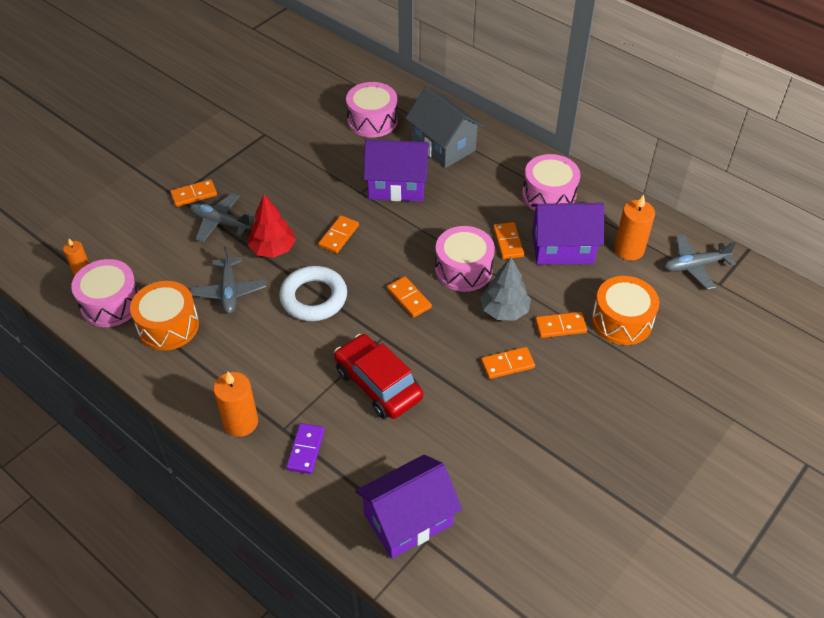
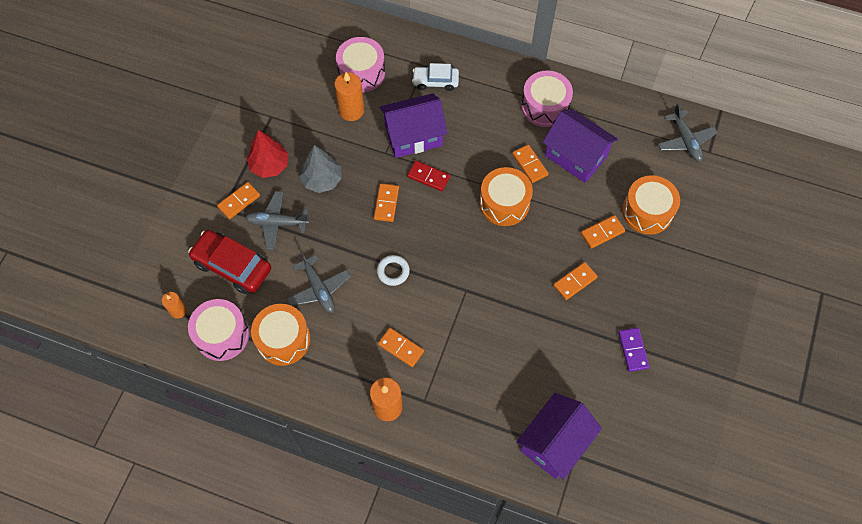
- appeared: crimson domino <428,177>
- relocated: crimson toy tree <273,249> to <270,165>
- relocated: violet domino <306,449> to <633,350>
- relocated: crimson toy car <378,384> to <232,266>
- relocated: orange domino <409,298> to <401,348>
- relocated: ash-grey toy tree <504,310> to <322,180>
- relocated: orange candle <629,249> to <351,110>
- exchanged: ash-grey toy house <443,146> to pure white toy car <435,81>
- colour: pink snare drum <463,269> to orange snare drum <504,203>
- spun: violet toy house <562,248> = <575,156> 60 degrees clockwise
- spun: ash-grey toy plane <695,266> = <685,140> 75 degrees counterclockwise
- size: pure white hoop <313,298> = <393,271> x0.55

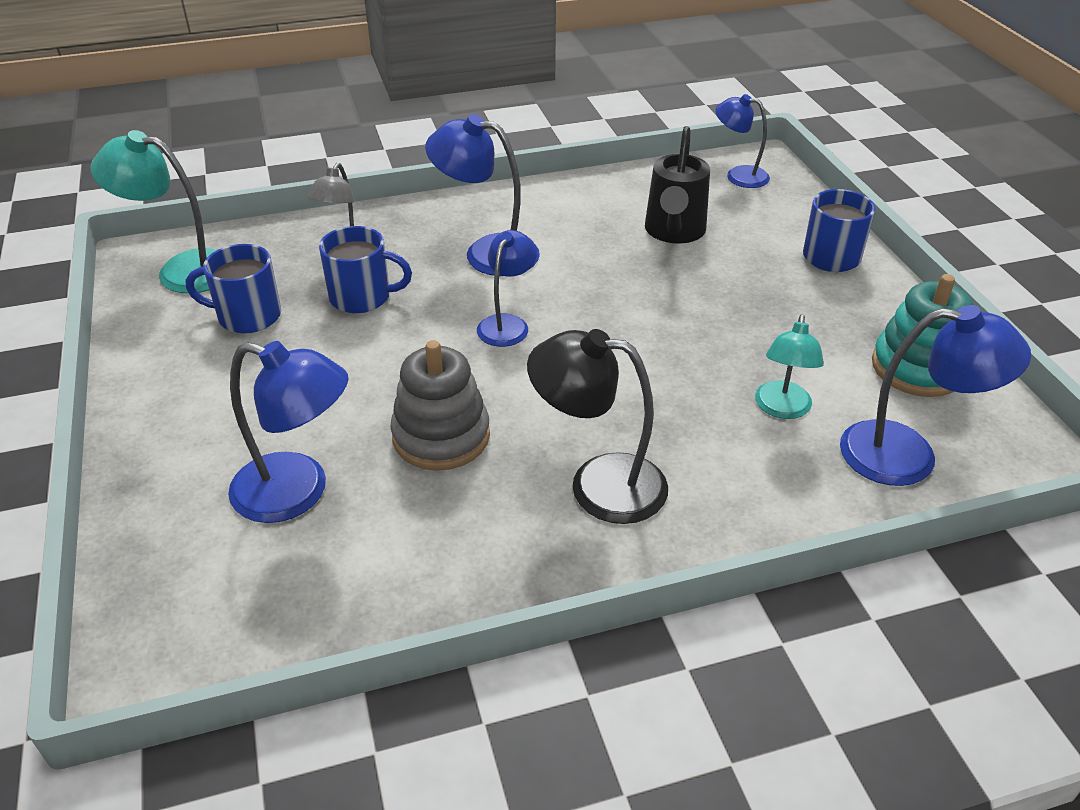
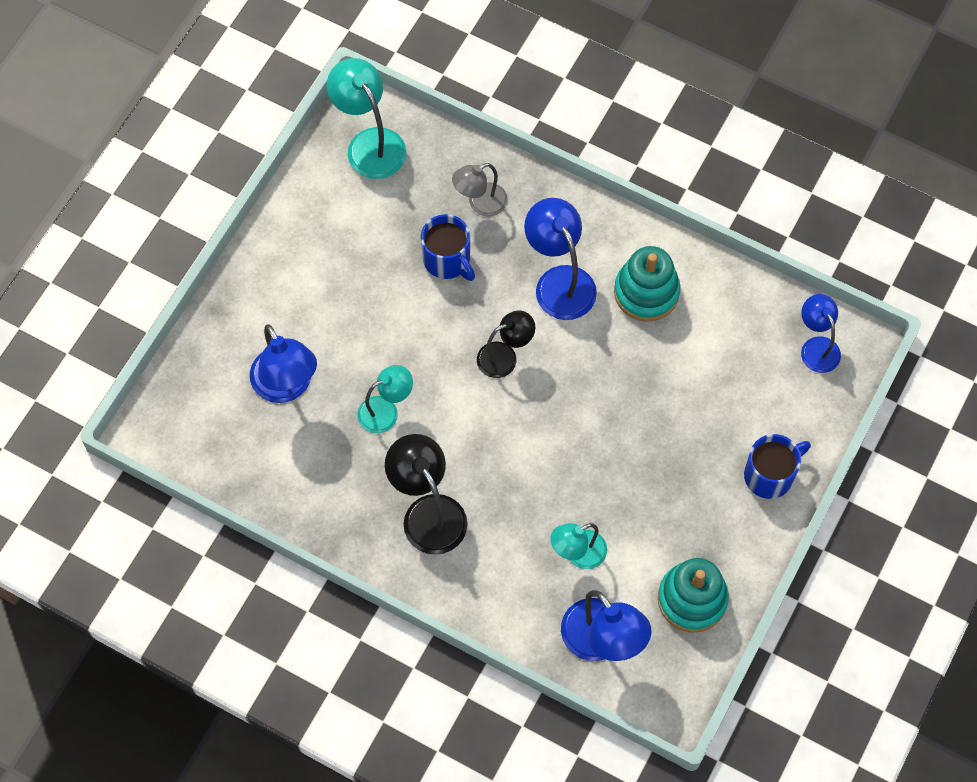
- missing: blue mug <247,316>
- missing: jet-black watering can <674,232>
- appeared: turquoise stacking rings <646,292>
- exchanged: ash-grey stacking rings <441,436> to turquoise reading lamp <386,411>
- colour: blue reading lamp <507,324> to jet-black reading lamp <505,356>

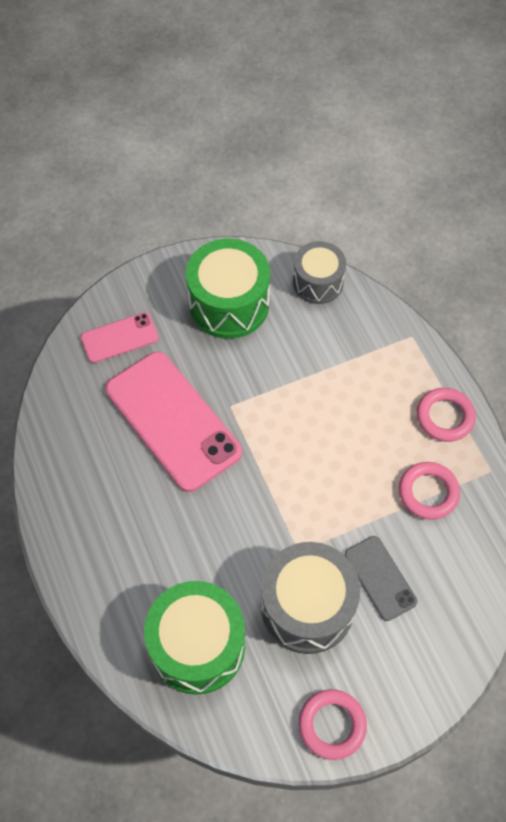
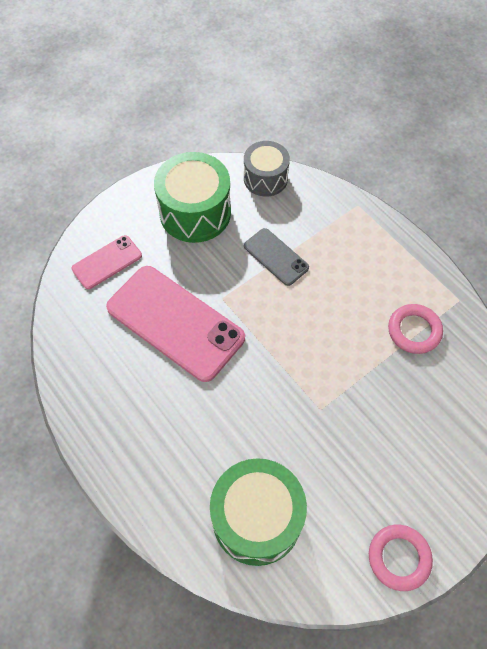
- missing: ash-grey snare drum <307,607>
- missing: pink hoop <445,417>
- relocated: ash-grey phone <380,578> to <276,257>

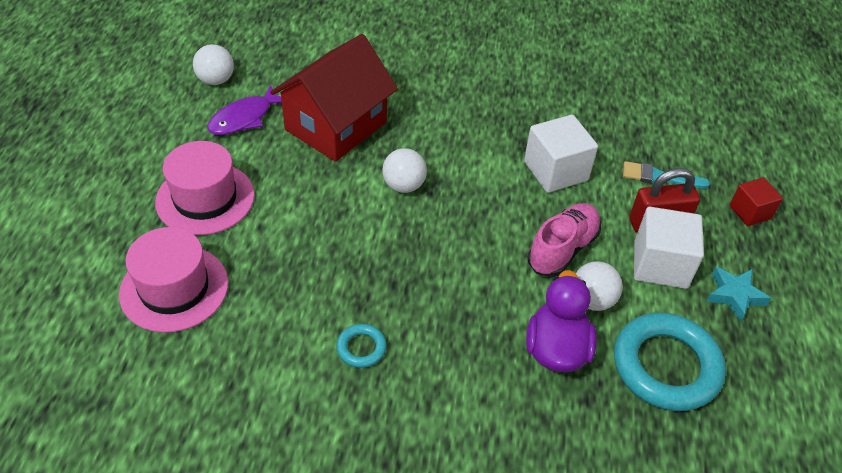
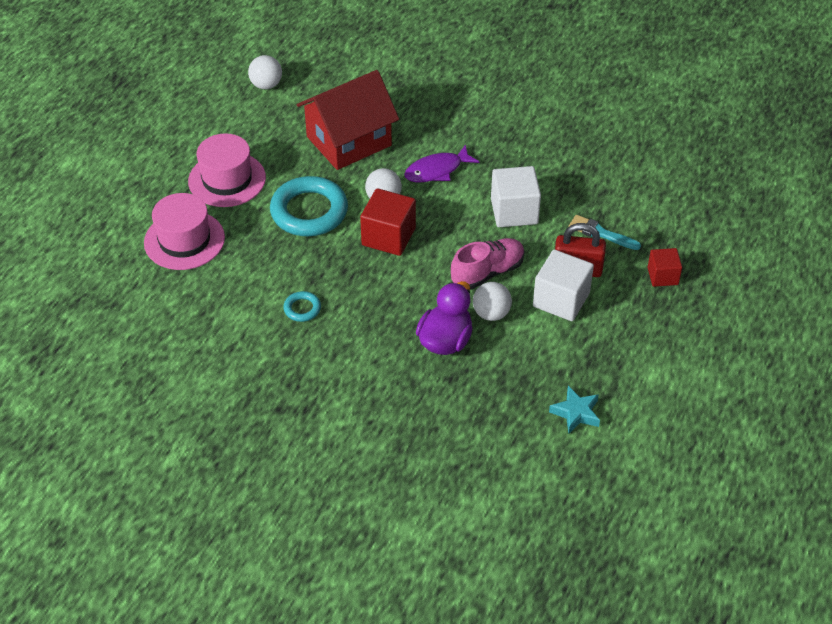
- appeared: crimson solid cube <388,237>
- relocated: violet fish figure <244,118> to <437,170>
- relocated: turquoise hoop <666,366> to <309,211>
- relocated: turquoise star <734,295> to <576,413>

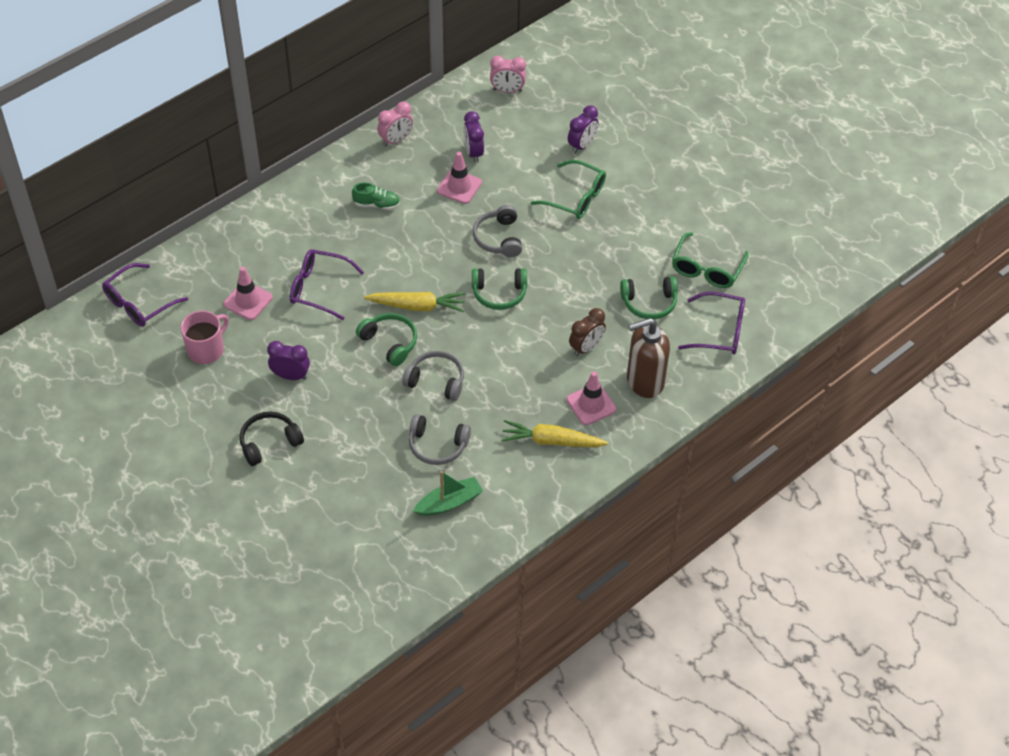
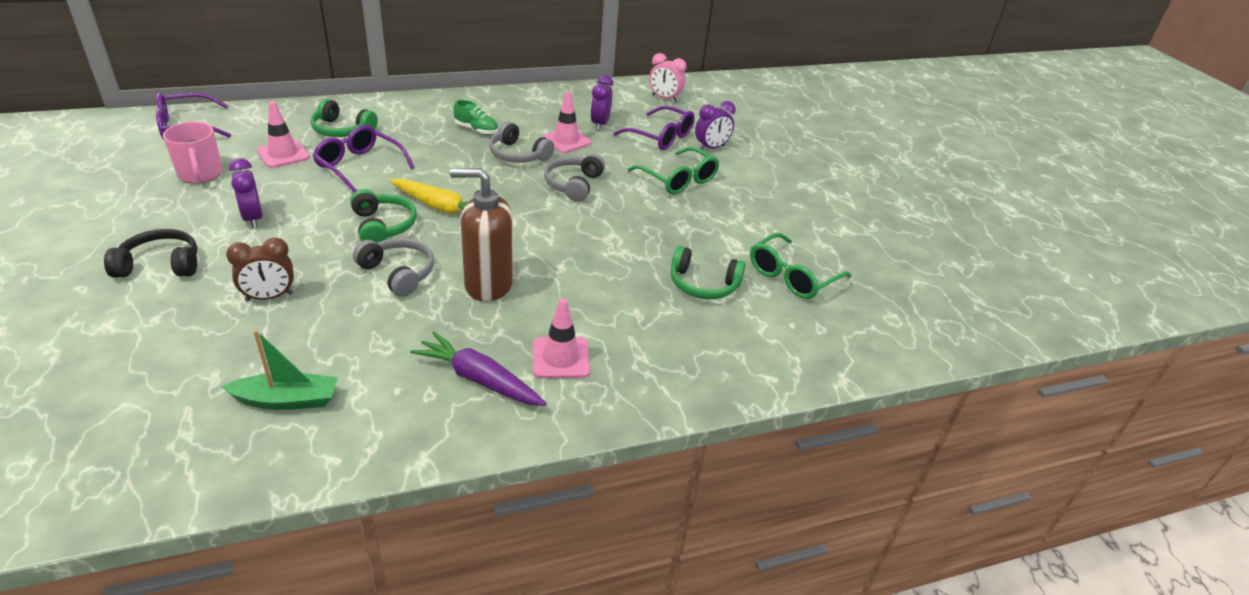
- missing: pink bedside clock <396,140>
- relocated: ash-grey over-ear headphones <437,445> to <518,155>
- relocated: emerald over-ear headphones <499,293> to <342,130>
- relocated: brown bedside clock <586,347> to <269,297>
- relocated: brown pump bottle <644,381> to <488,285>
- relocated: violet glasses <720,331> to <661,137>
- colour: golden root vegetable <552,441> to violet root vegetable <479,379>
- spun: pink mug <206,349> = <200,174> 90 degrees clockwise
- spun: violet bedside clock <290,376> = <253,219> 150 degrees counterclockwise

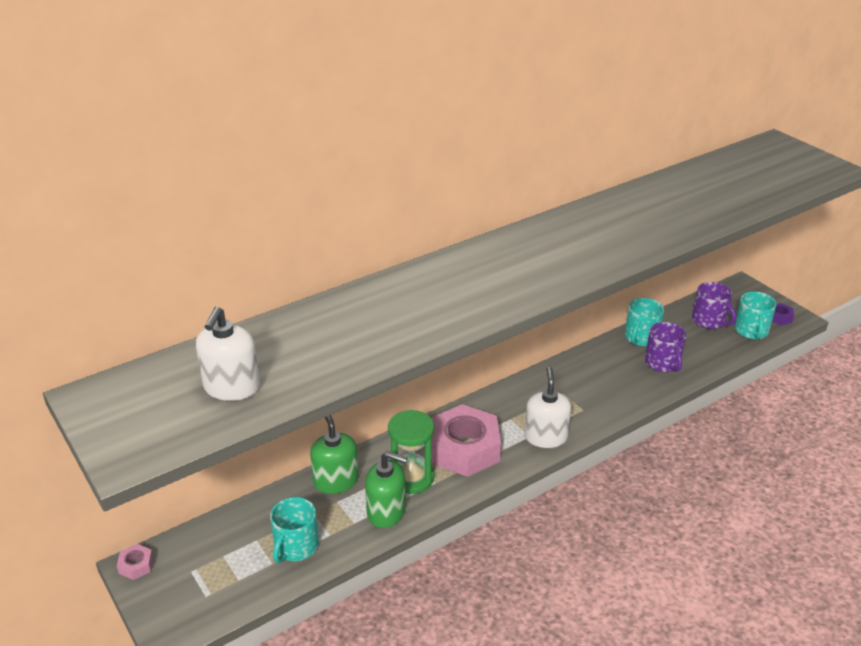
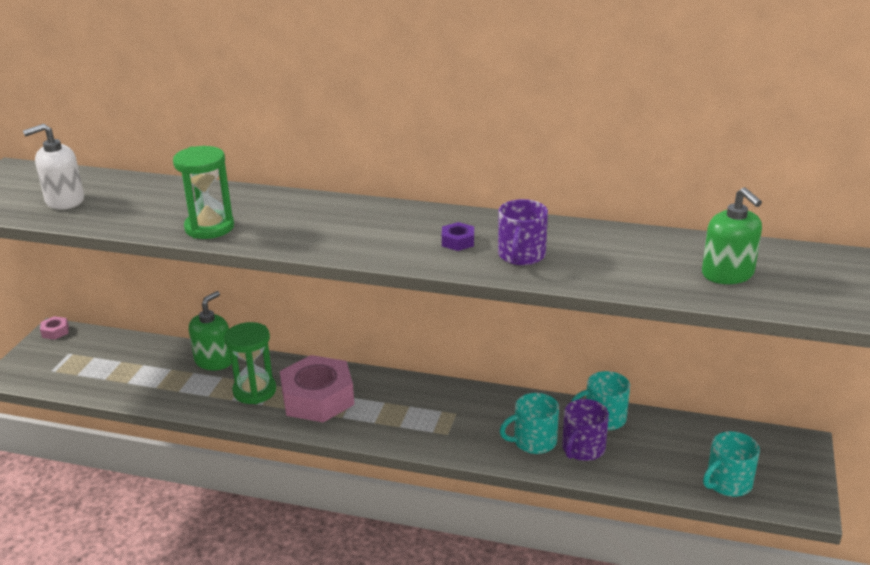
- missing: pure white pump bottle <545,437>
- appeared: emerald sand timer <209,228>
- relocated: turquoise mug <296,546> to <533,441>
- relocated: emerald pump bottle <386,512> to <727,274>
- relocated: violet mug <709,320> to <521,255>
- relocated: violet hex nut <779,317> to <458,241>

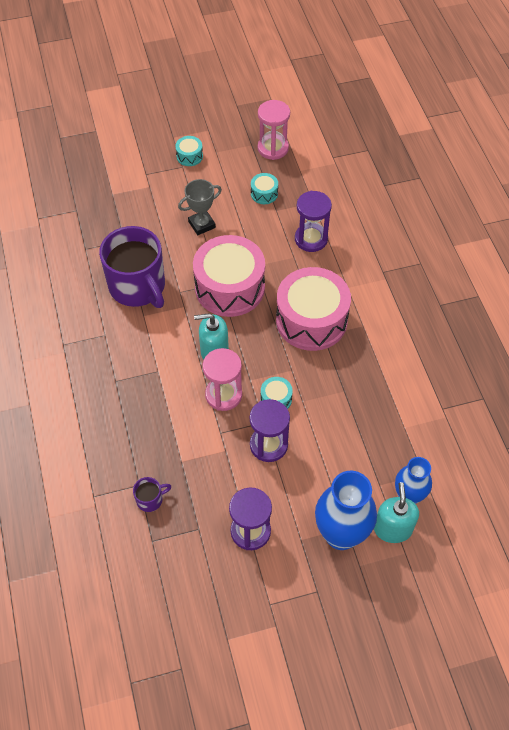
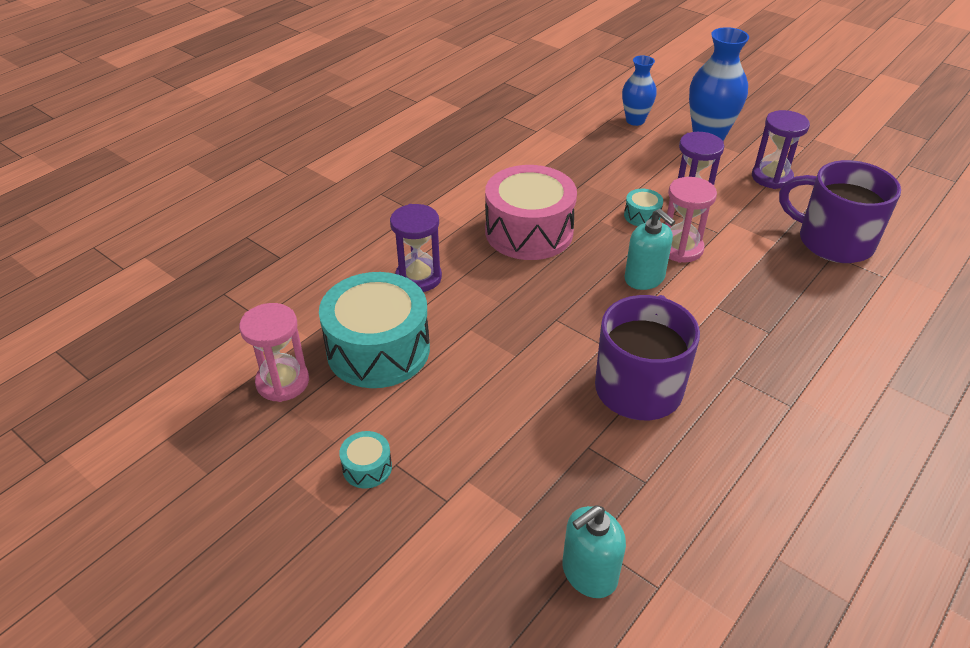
- missing: ash-grey prize cup <202,224>
- missing: pink snare drum <229,287>
- relocated: turquoise pump bottle <392,529> to <589,573>
- size: violet mug <150,499> = <833,241> x2.48
- size: turquoise snare drum <264,193> = <378,349> x2.39

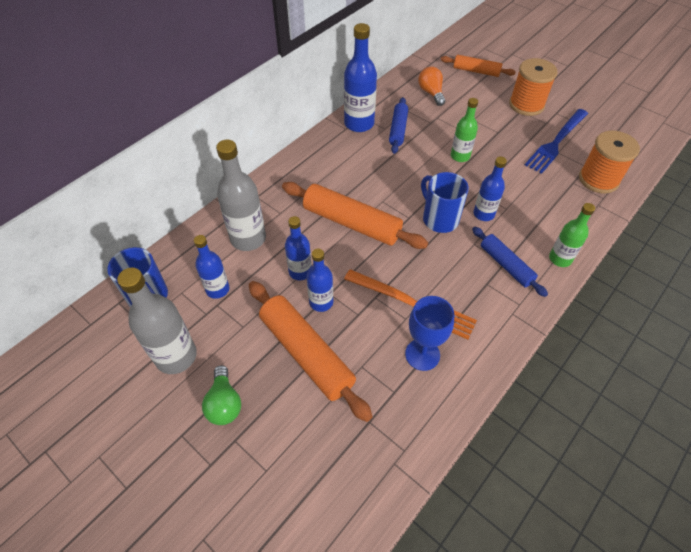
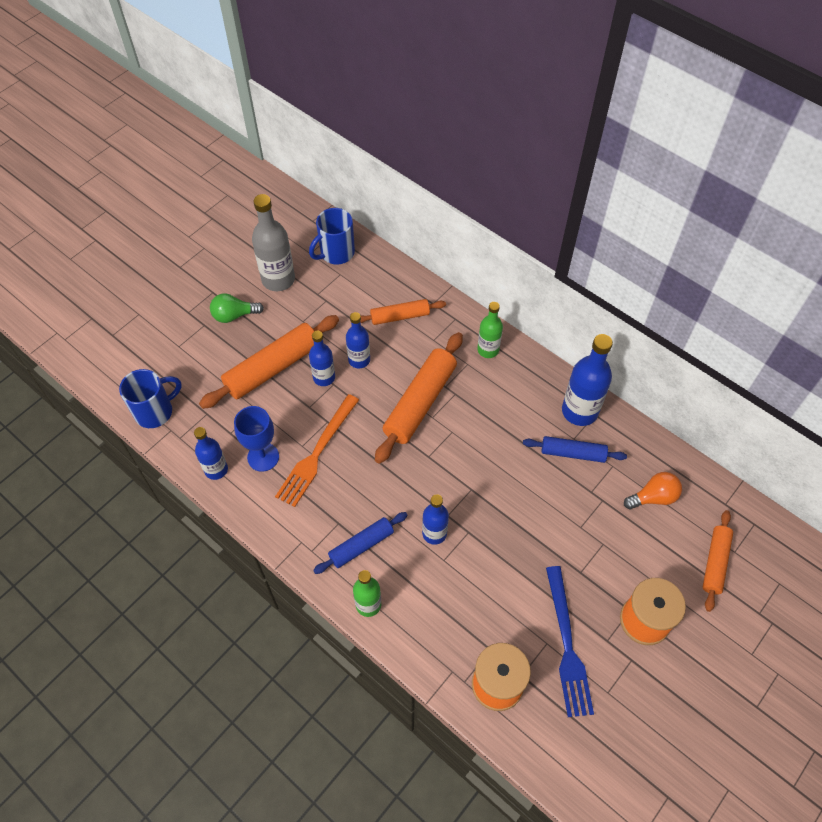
- relocated: blue bottle <217,289> to <216,469>
- relocated: blue mug <439,219> to <155,411>
- relocated: emerald bottle <460,156> to <488,350>
- exchanged: ash-grey bottle <248,238> to orange pastry roller <400,316>
- spun: blue dinner fork <556,142> = <567,645> 135 degrees counterclockwise

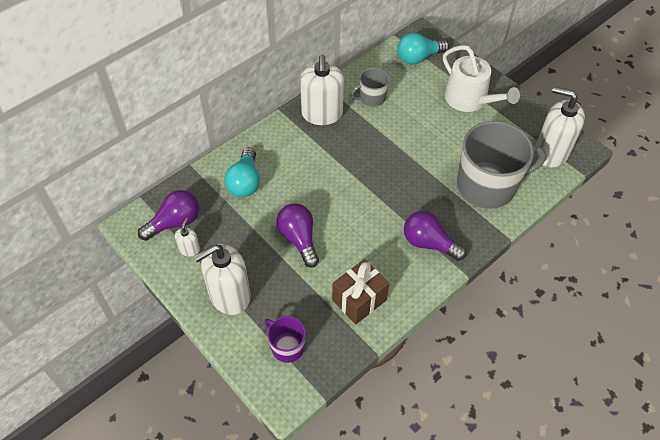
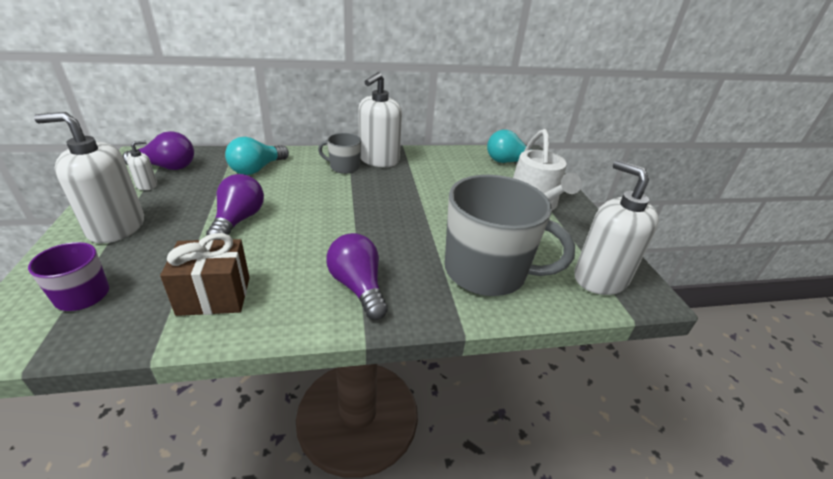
- relocated: ash-grey mug <372,98> to <344,167>

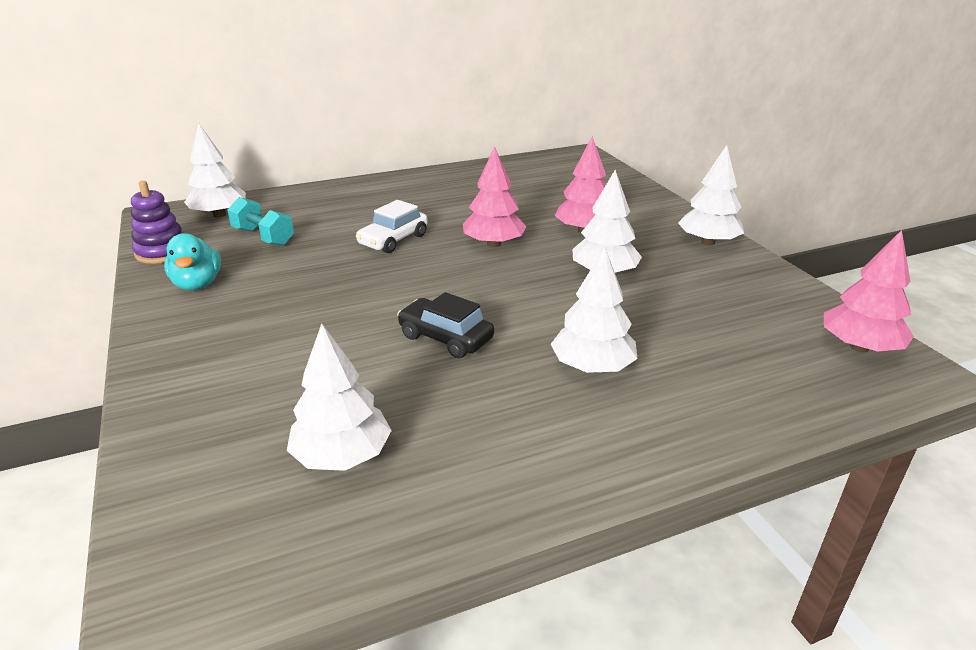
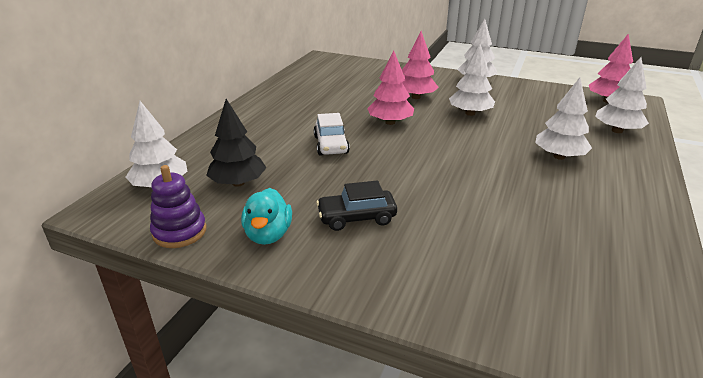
- relocated: pure white toy tree <342,456> to <617,131>
- relocated: jet-black toy car <445,338> to <356,217>
- exchanged: turquoise hand weight <263,237> to jet-black toy tree <238,183>
- spun: turquoise duck <197,284> = <268,235> 60 degrees clockwise

